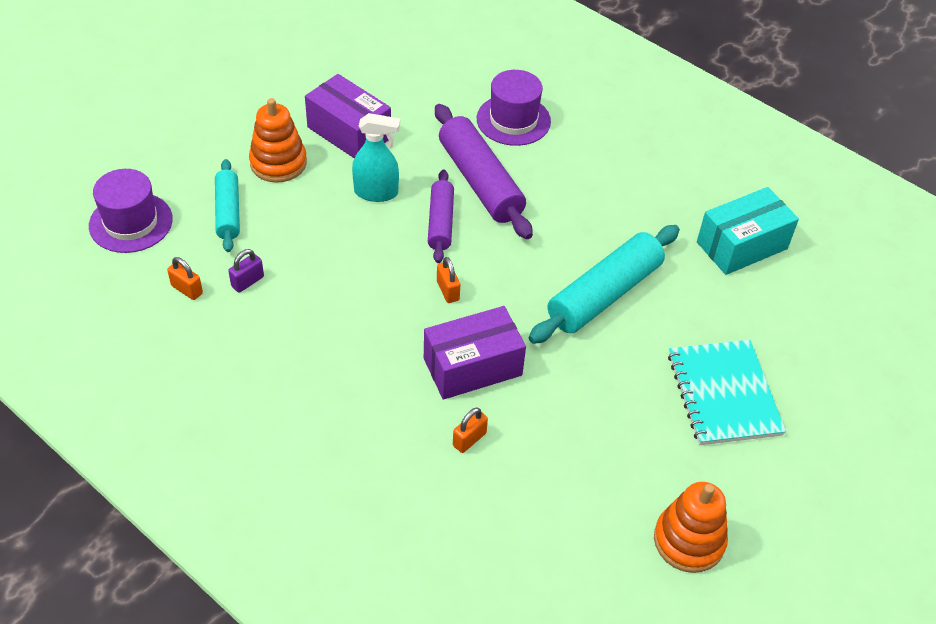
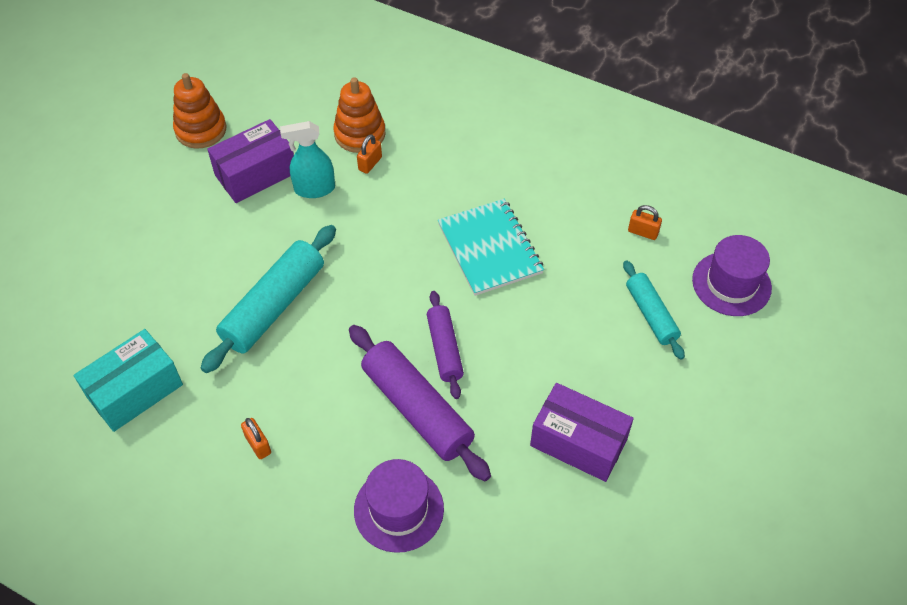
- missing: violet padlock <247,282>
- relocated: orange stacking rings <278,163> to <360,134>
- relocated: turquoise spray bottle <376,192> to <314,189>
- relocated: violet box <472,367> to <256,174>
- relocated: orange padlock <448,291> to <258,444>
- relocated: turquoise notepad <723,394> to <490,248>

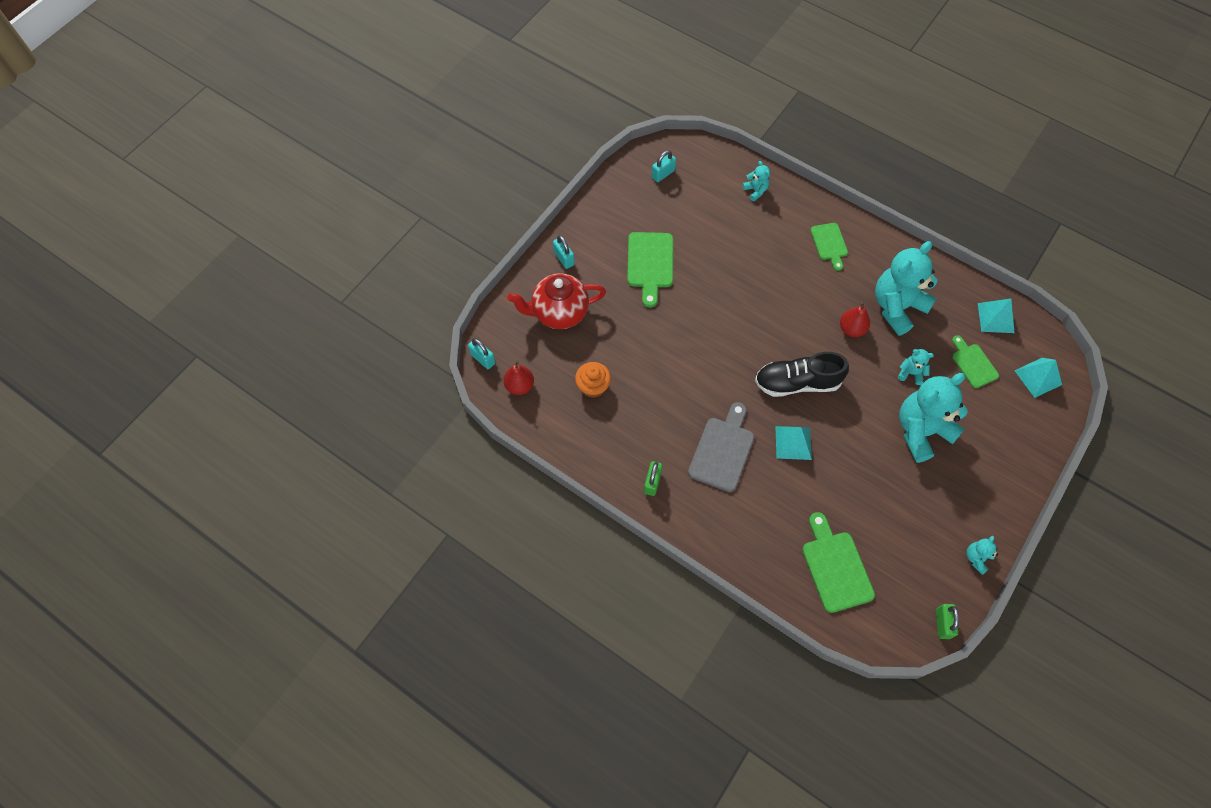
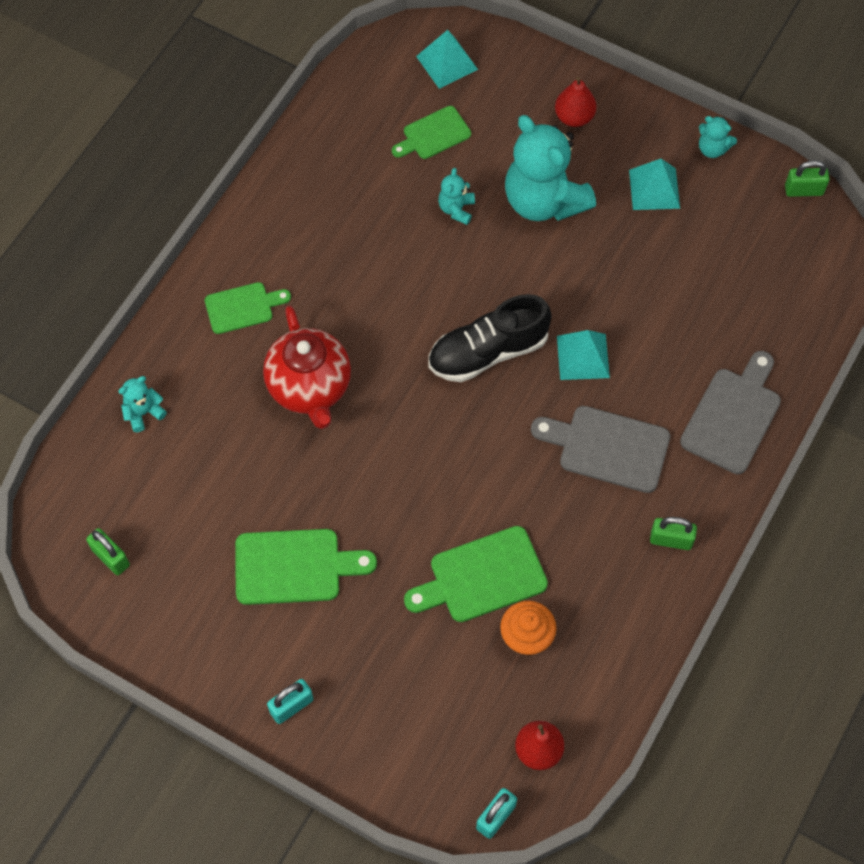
- missing: turquoise stuffed bear <897,307>
- appeared: ash-grey chopping board <733,416>
- relocated: crimson teapot <559,313> to <310,388>
- relocated: emerald chopping board <835,567> to <482,577>
- relocated: crimson pear <851,329> to <574,117>
- relocated: turquoise pyramid shape <995,318> to <654,189>
- colour: turquoise padlock <663,174> to emerald padlock <111,557>
- spun: jet-black lace-up shoe <797,383> = <487,352> 75 degrees clockwise

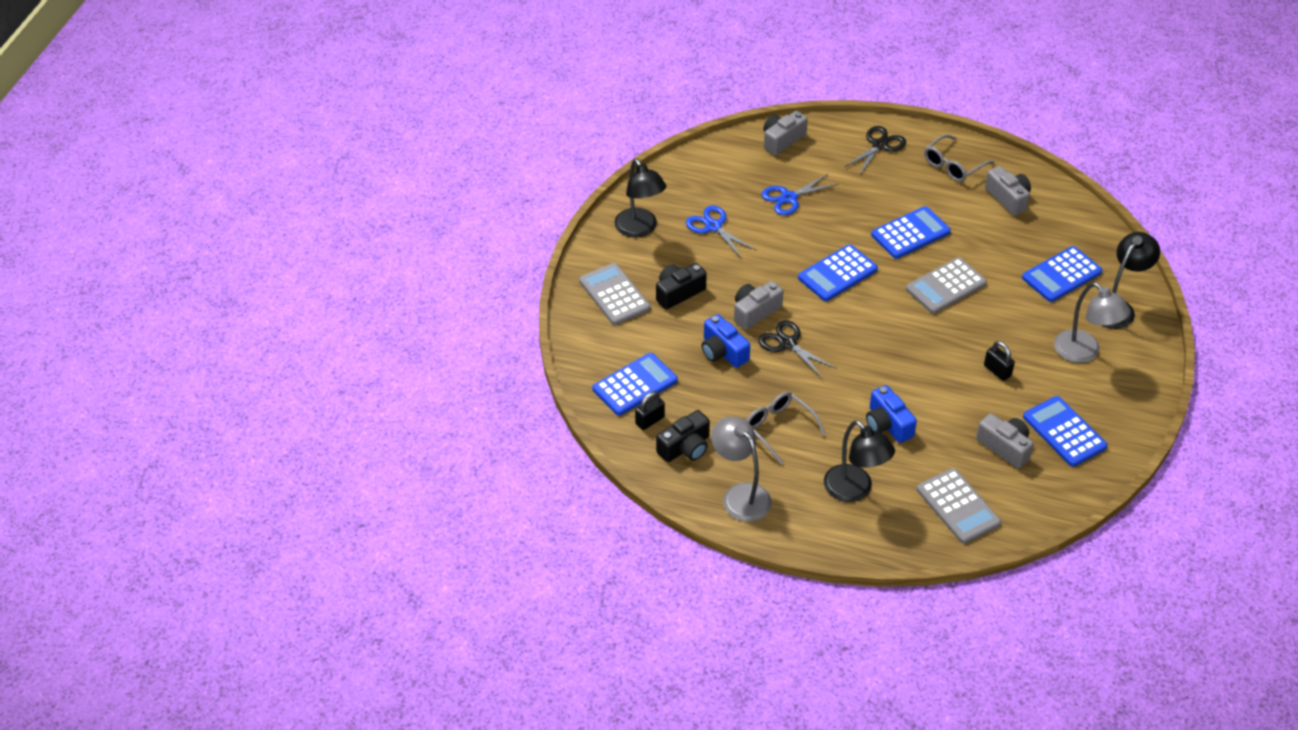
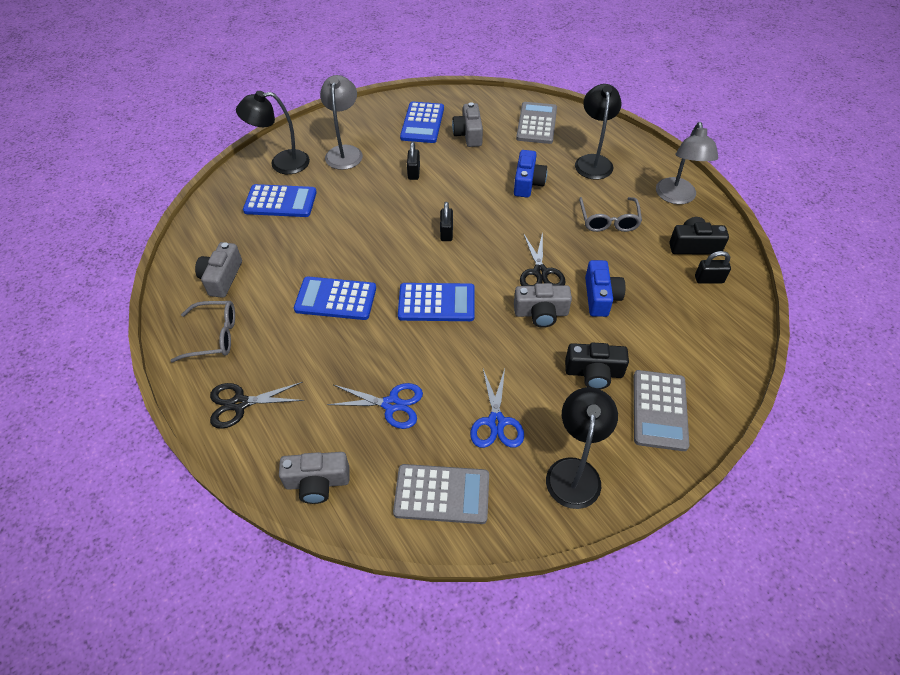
- missing: blue calculator <635,385>
- appeared: jet-black padlock <446,232>
- relocated: ash-grey calculator <945,286> to <442,494>

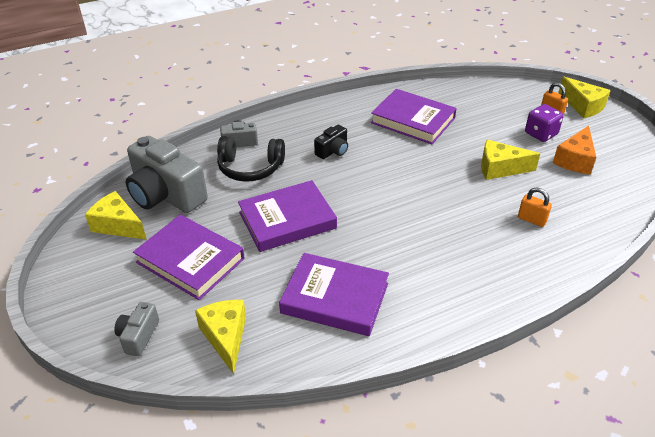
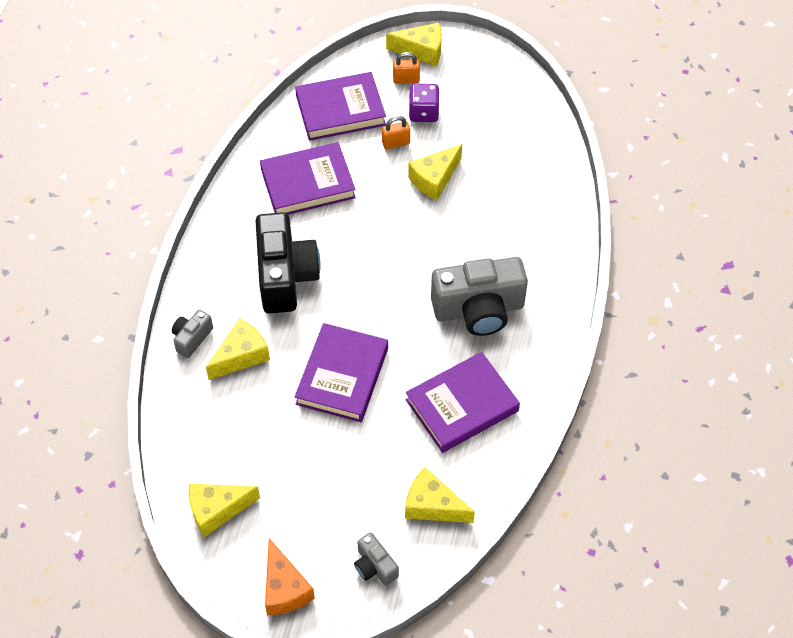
- relocated: ash-grey camera <166,195> to <478,310>
- relocated: violet hardback <190,260> to <340,110>
- relocated: orange padlock <531,219> to <396,143>
- relocated: orange piece of cheese <575,160> to <284,588>
- exchanged: jet-black over-ear headphones <250,168> to golden piece of cheese <241,356>
- size: jet-black camera <333,151> = <285,276> x2.11

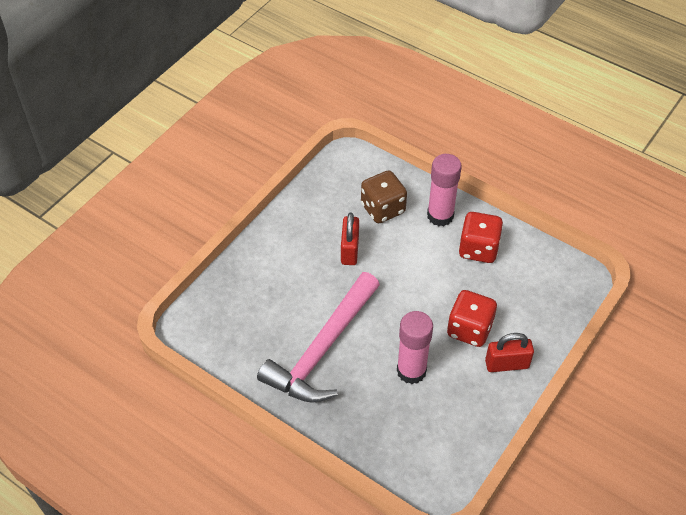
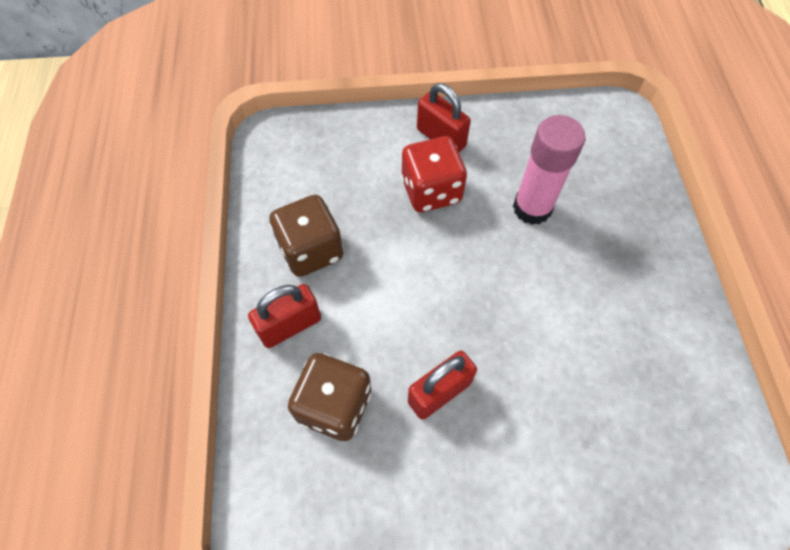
- missing: pink hammer <322,349>
- exchanged: pink glue stick <440,216> to crimson padlock <290,326>
- colour: crimson die <478,249> to brown die <311,250>

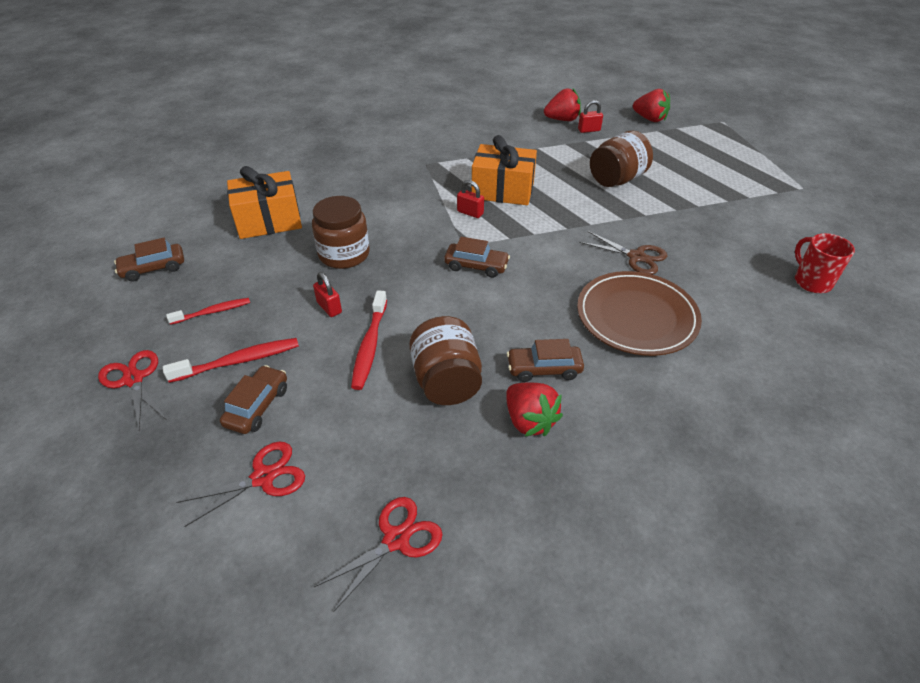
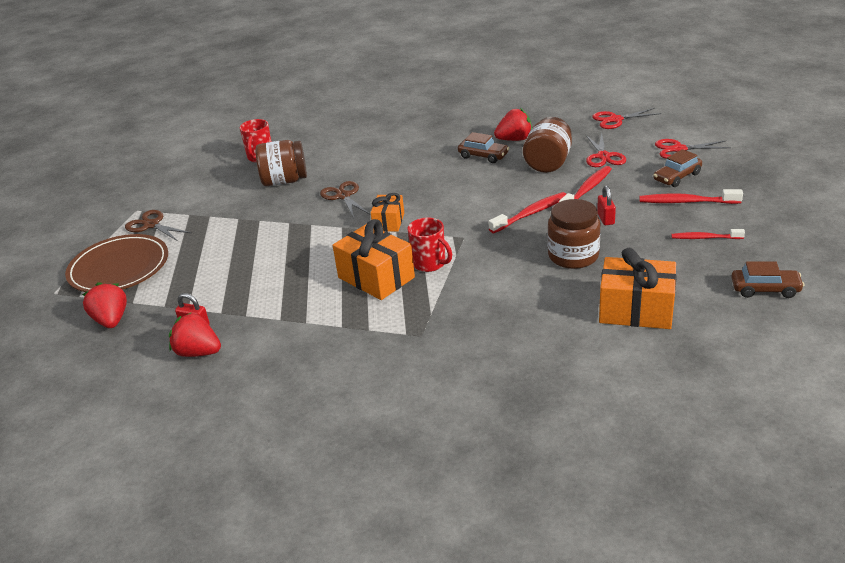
- missing: brown toy car <476,266>
- appeared: brown pair of scissors <151,225>
- appeared: orange present <389,222>
- appeared: crimson tooth brush <531,213>
- relocated: crimson pair of scissors <133,379> to <603,156>
- relocated: brown plate <636,316> to <119,268>
- relocated: brown jam jar <617,179> to <284,181>
- exchanged: crimson padlock <470,213> to crimson mug <430,263>
- spun: crimson toy strawberry <529,421> = <514,139> 75 degrees clockwise

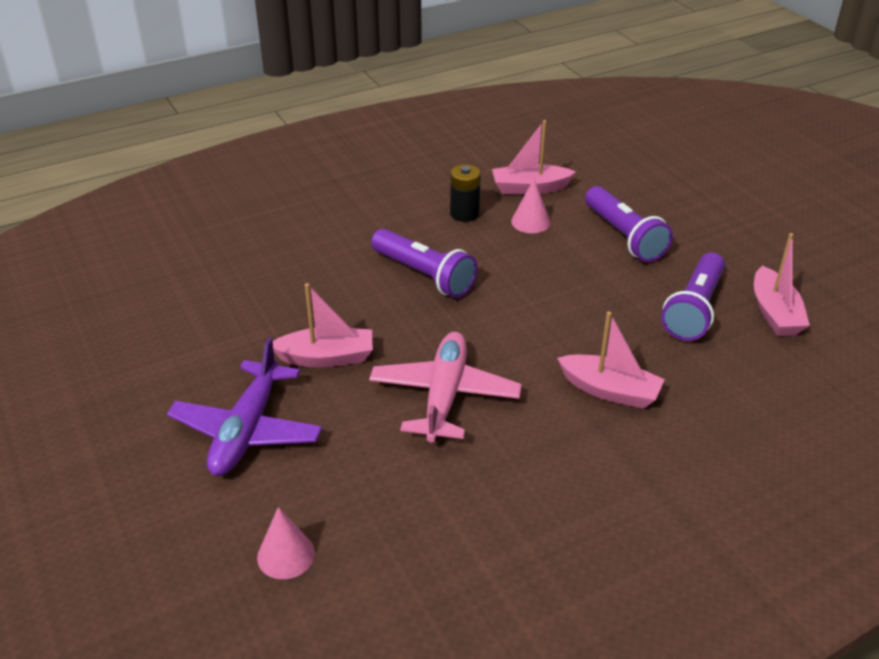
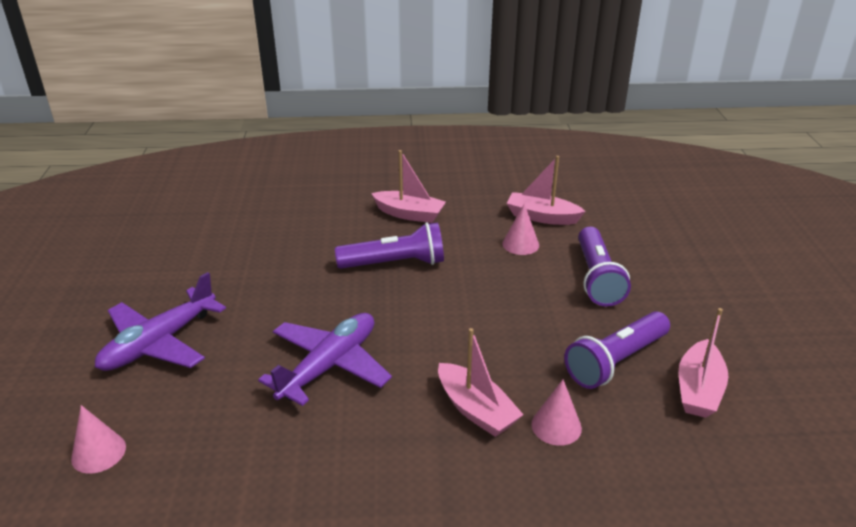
- missing: jet-black AA battery <464,214>
- appeared: pink cone <556,426>
- relocated: pink sailboat <326,357> to <409,214>
- colour: pink toy plane <444,396> to violet toy plane <329,366>
- spun: violet flashlight <424,275> = <395,263> 75 degrees counterclockwise

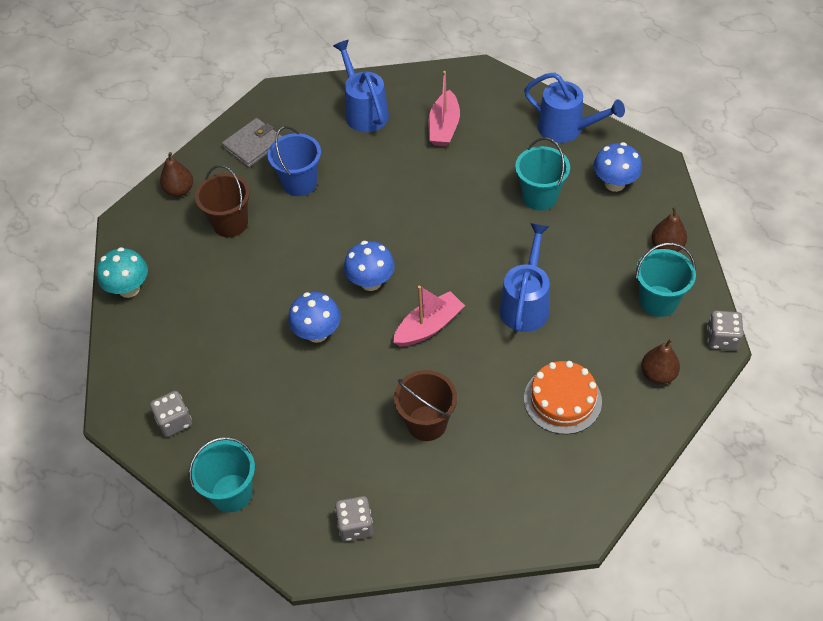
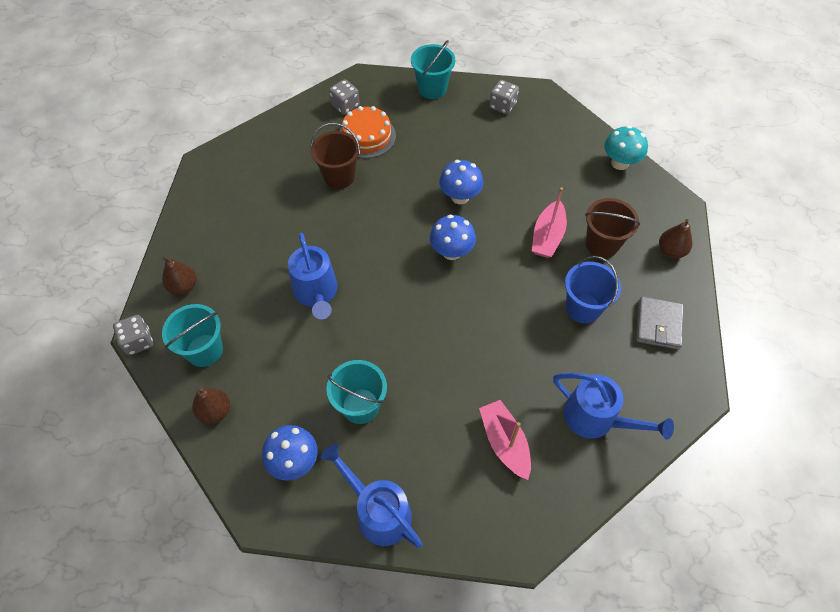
- relocated: pink sailboat <429,327> to <547,236>
- relocated: orange layer cake <562,400> to <367,136>
- spun: blue watering can <567,129> = <377,511> 45 degrees clockwise

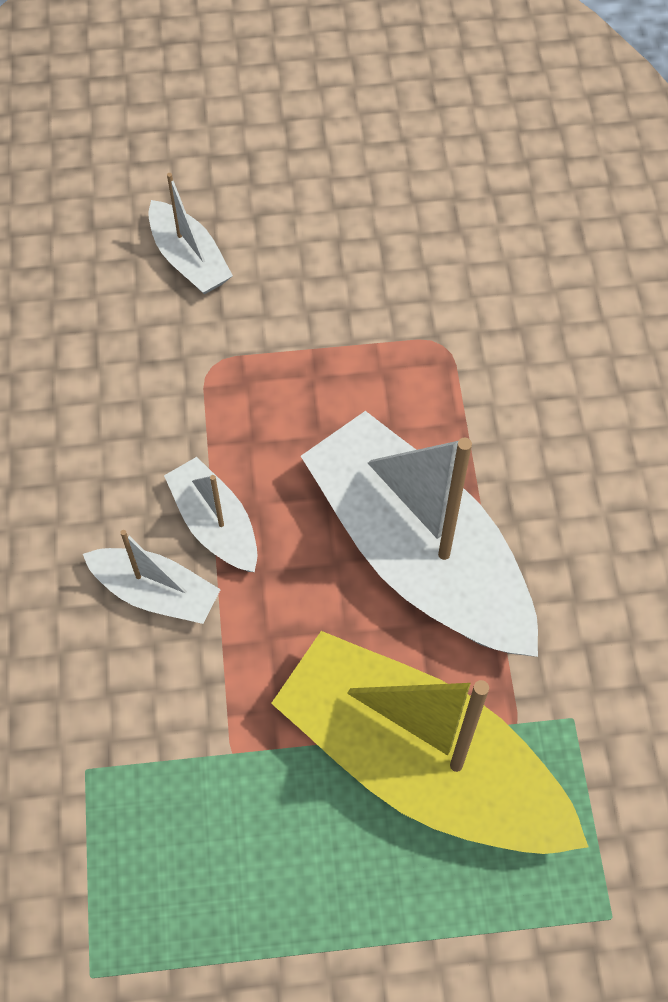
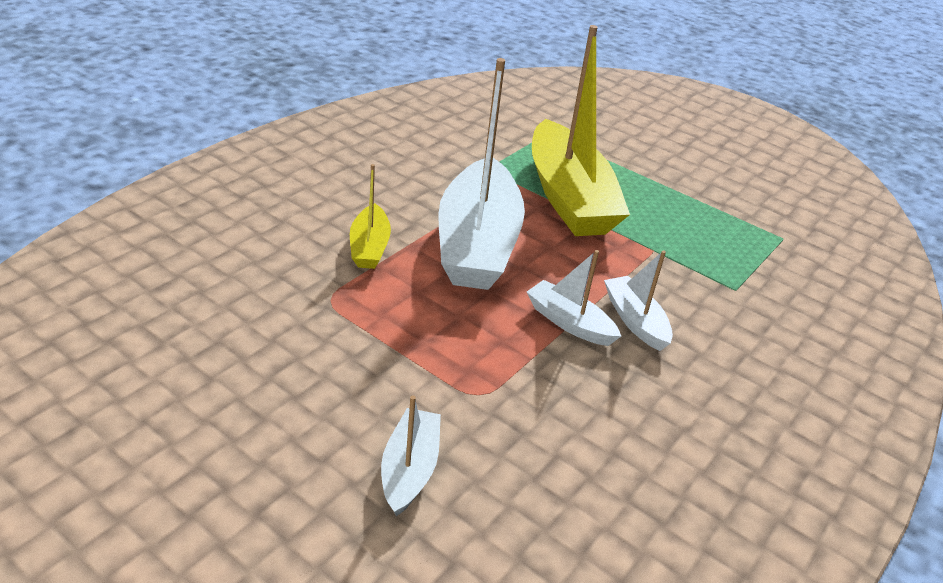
- appeared: golden sailboat <369,247>
- spun: pure white sailboat <215,524> = <569,322> 120 degrees clockwise

